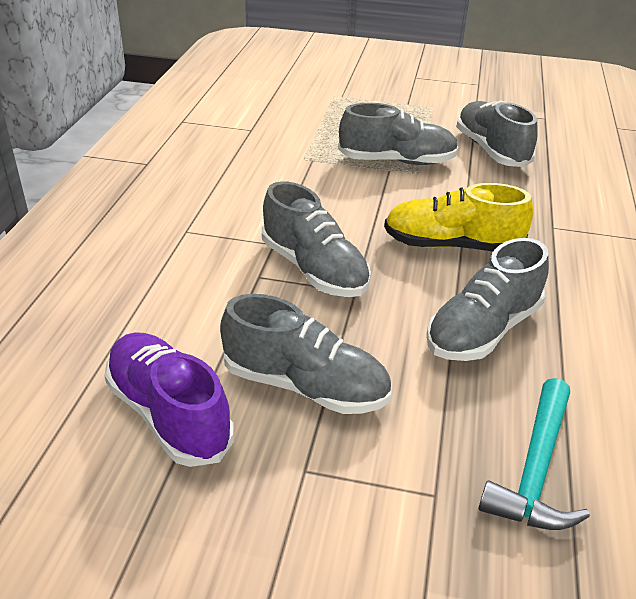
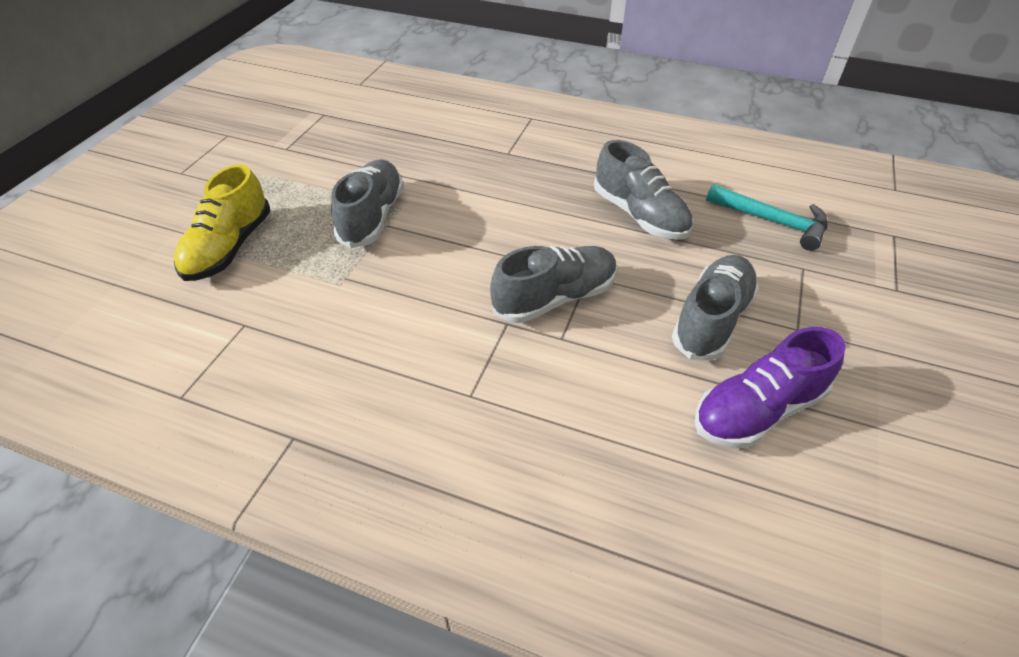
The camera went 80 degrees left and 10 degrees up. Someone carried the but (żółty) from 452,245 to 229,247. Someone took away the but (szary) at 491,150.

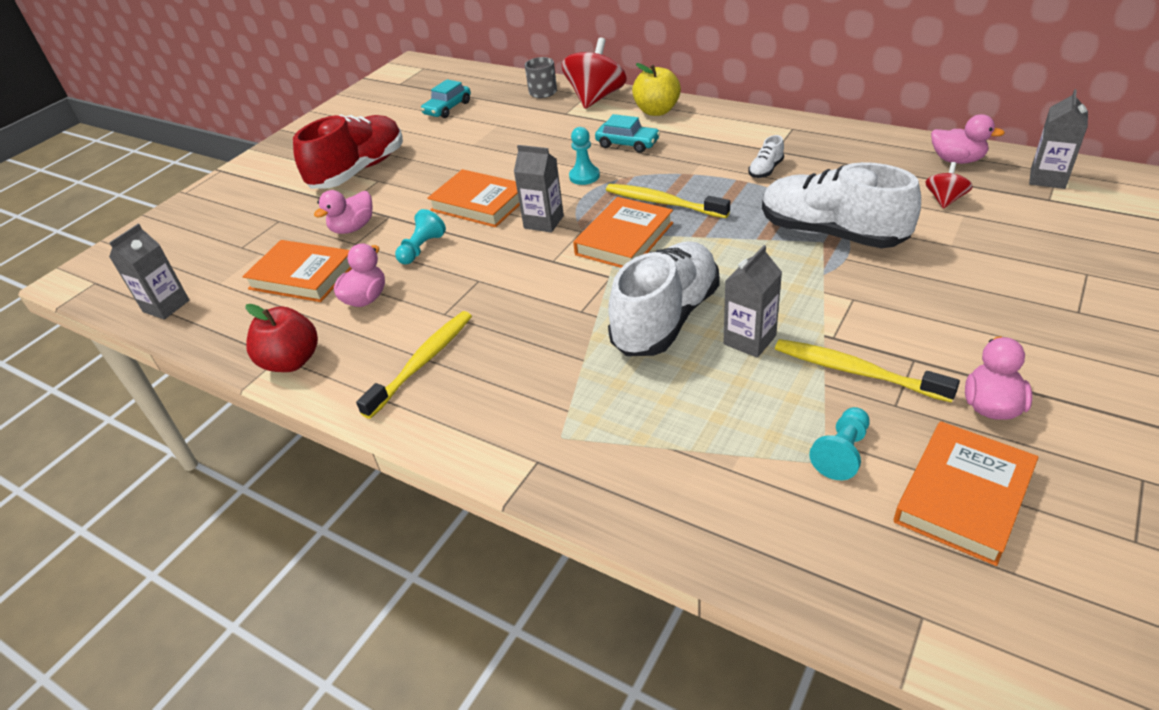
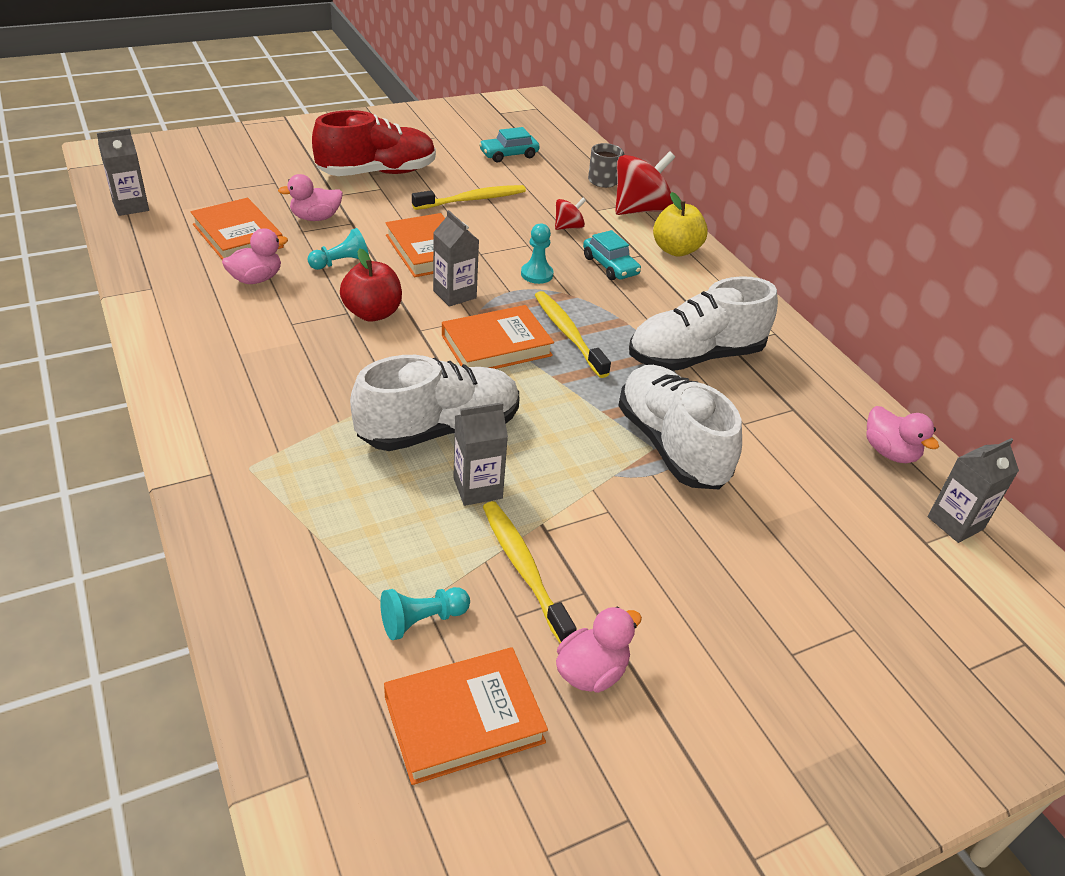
The camera went 25 degrees right and 0 degrees up. Someone carried the jabłko (czerwony) from 291,361 to 372,313. Someone carried the szczoteczka do zębów (żółty) from 422,362 to 472,200. Someone carried the bączek (czerwony) from 945,200 to 568,227. Someone scaled the but (biały) at 765,170 by 2.49.

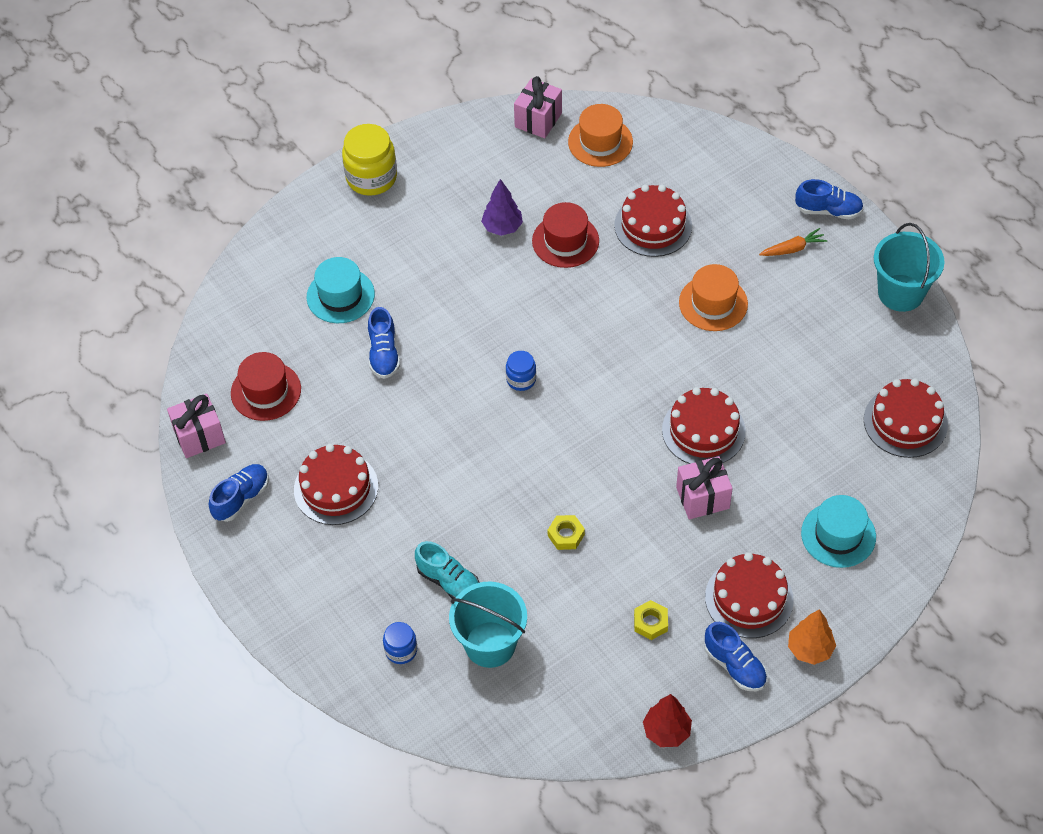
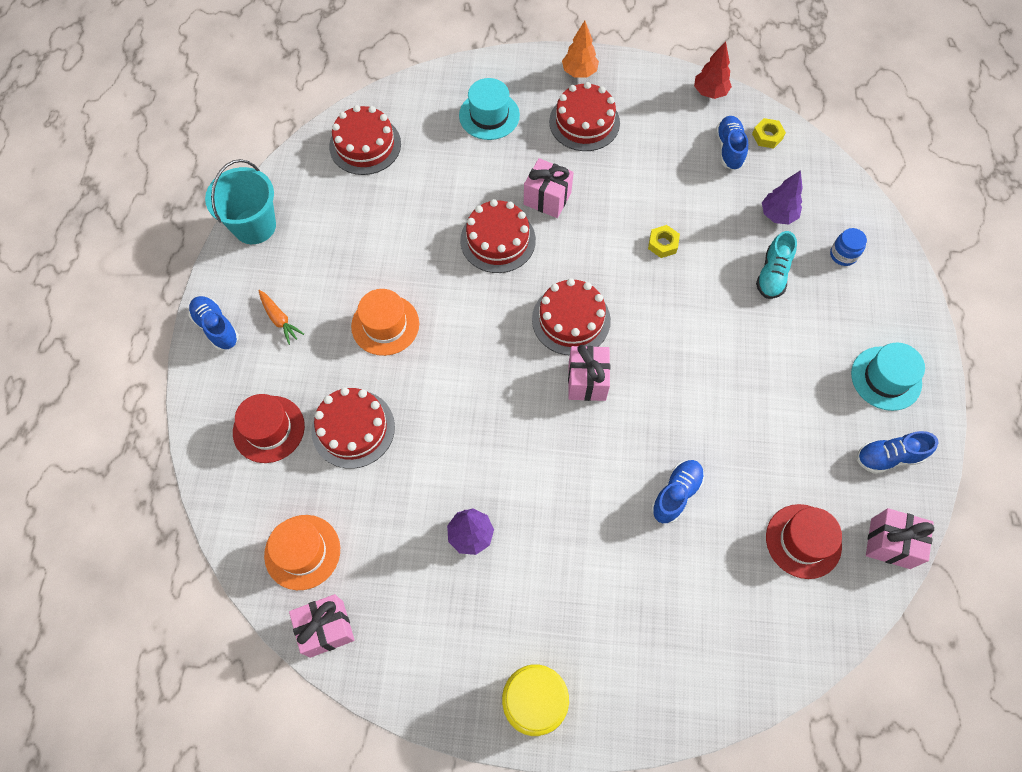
The camera went 140 degrees left and 10 degrees up. Someone carried the kapelusz (czerwony) from 565,241 to 269,429. Someone rotated the marchewka (pomarańczowy) at 792,249 by 150 degrees counterclockwise. Someone carried the tort (czerwony) from 336,488 to 571,320. Someone swapped the słoik (niebieski) at 521,379 for the prezent (różowy) at 587,381. Someone carried the but (niebieski) from 735,665 to 729,149. Someone carried the nakrętka (żółty) from 650,622 to 767,136. Someone rotated the but (turkusowy) at 448,581 by 150 degrees counterclockwise. Someone swapped the wiadro (turkusowy) at 490,644 for the drzewko (fioletowy) at 777,215. Someone carried the kapelusz (turkusowy) from 340,296 to 886,378.

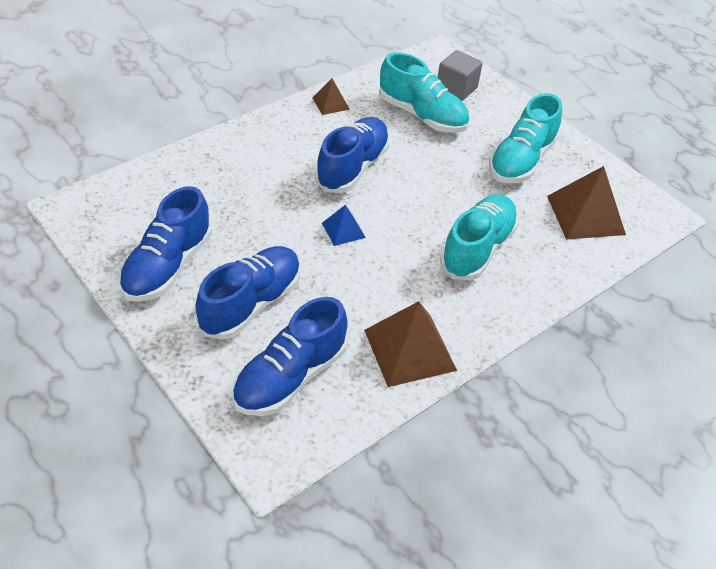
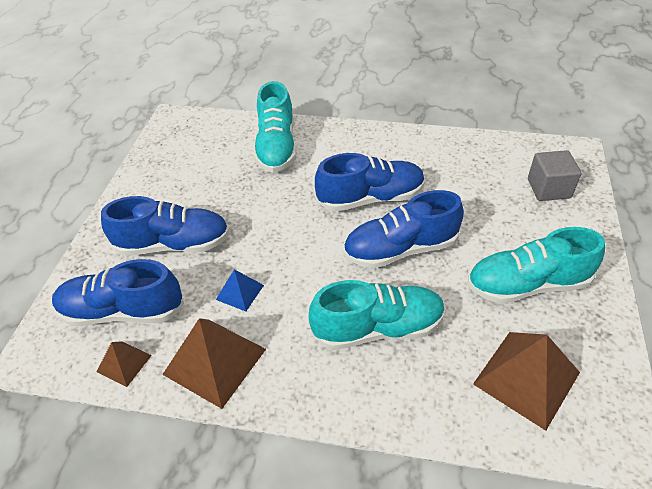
The camera went 55 degrees right and 0 degrees up. Someone carried the piramida (brązowy) from 330,103 to 124,363. Someone carried the piramida (niebieski) from 343,230 to 240,292. Someone carried the but (turkusowy) from 422,115 to 277,147. Someone carried the but (niebieski) from 168,266 to 400,249.

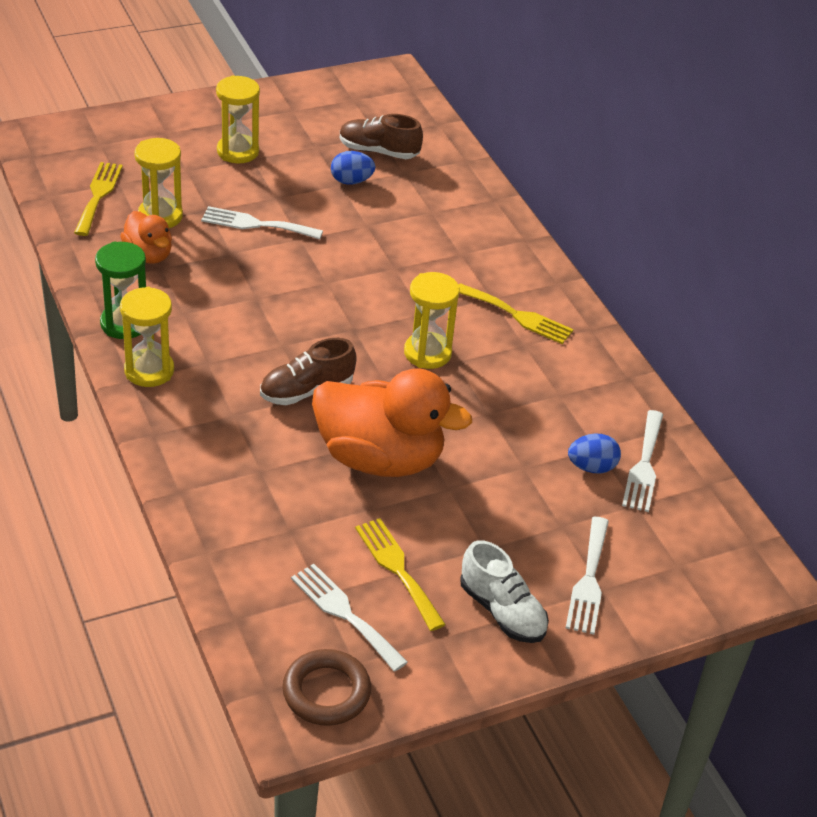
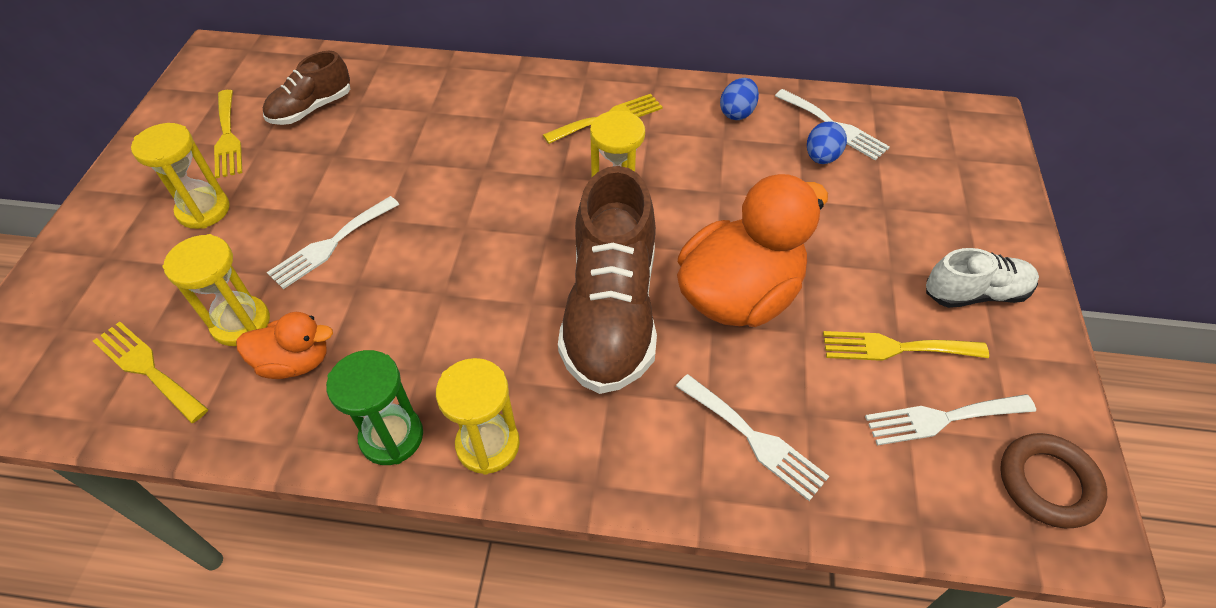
The camera went 55 degrees left and 10 degrees up. Someone put down the widelec (żółty) at 227,137. Someone scaled the but (brązowy) at 306,391 by 1.86. Someone carried the widelec (biały) from 588,580 to 754,439. Someone carried the jajko (niebieski) from 351,181 to 737,113.

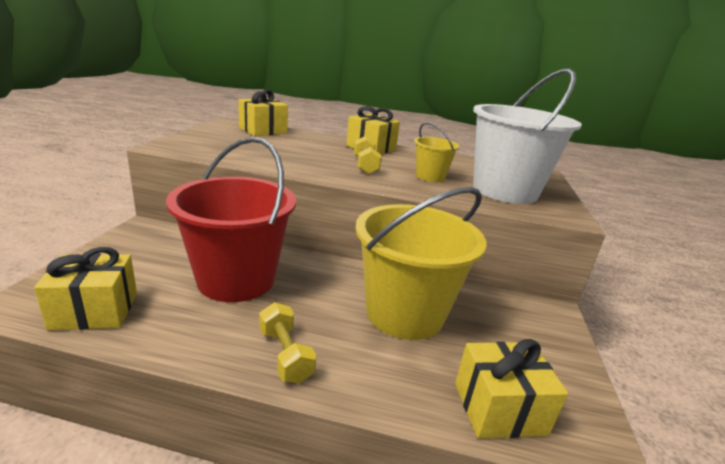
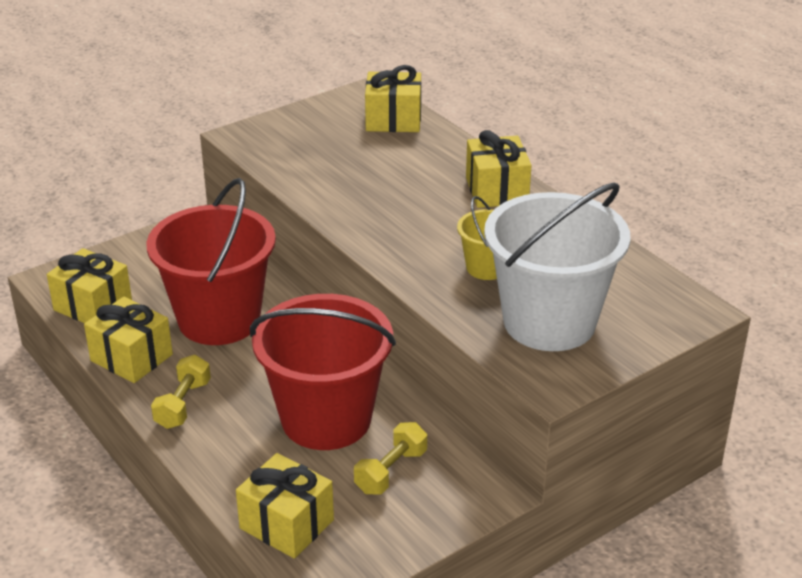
The camera went 45 degrees right and 10 degrees up. Someone put down the prezent (żółty) at 131,357. Someone repainted the wiadro (żółty) at 405,313, which became the wiadro (czerwony) at 326,419. Someone carried the hantel (żółty) from 365,166 to 391,471.

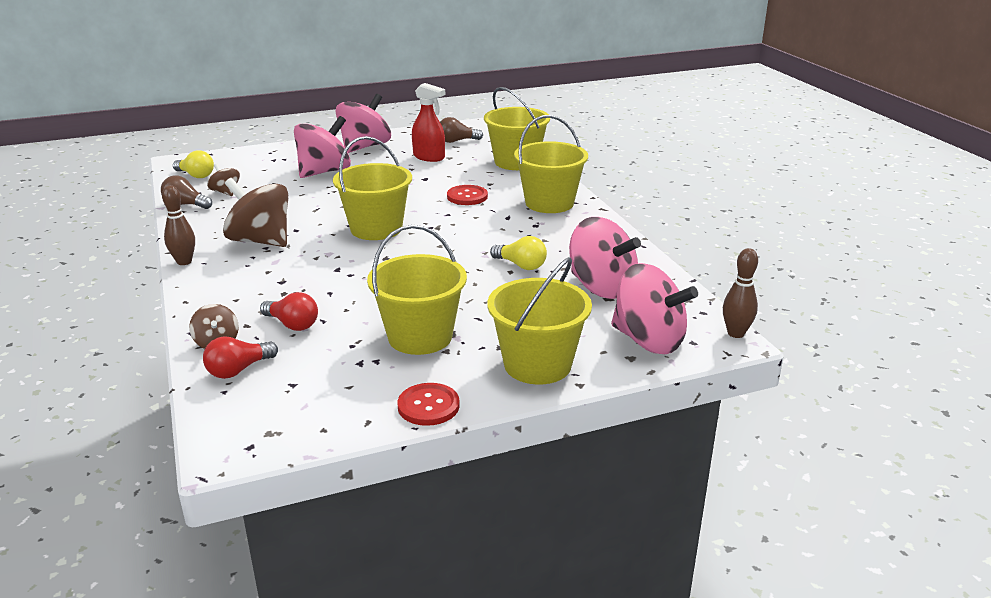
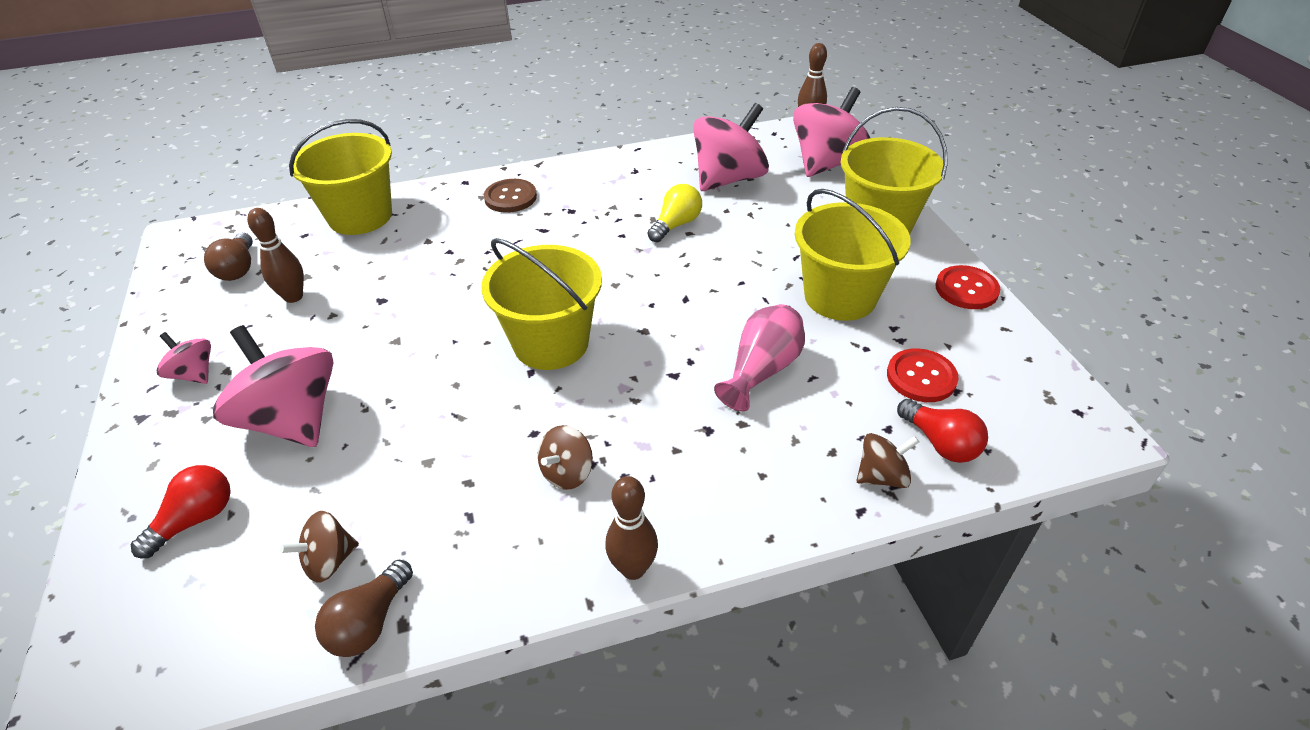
The camera went 85 degrees left and 15 degrees up. Someone carried the żarówka (czerwony) from 292,324 to 196,519. Someone scaled the bączek (różowy) at 364,147 by 0.49. Someone swapped the spryskiwacz (czerwony) at 429,157 for the kręgiel (brązowy) at 293,297. Someone swapped the wiadro (żółty) at 549,203 for the guzik (brązowy) at 510,197. Someone scaled the bączek (brązowy) at 260,241 by 0.49. Someone put down the wazon (różowy) at 762,370. Someone carried the guzik (czerwony) from 467,196 to 921,377. Someone took away the żarówka (żółty) at 196,175.

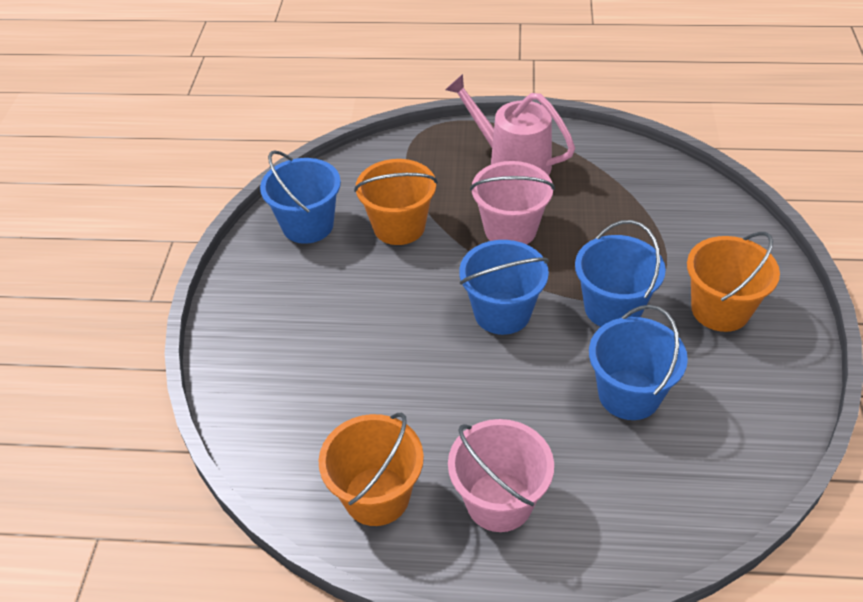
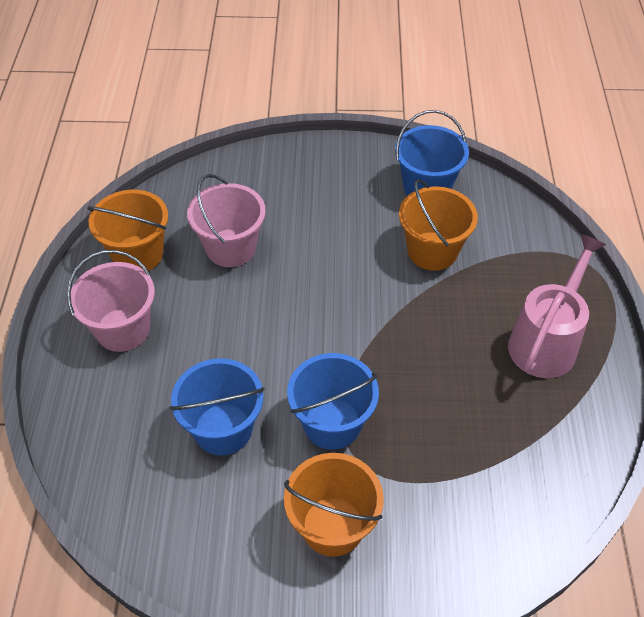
The camera went 85 degrees right and 5 degrees up. Someone carried the wiadro (różowy) from 510,229 to 231,248. Someone took away the wiadro (niebieski) at 502,313.

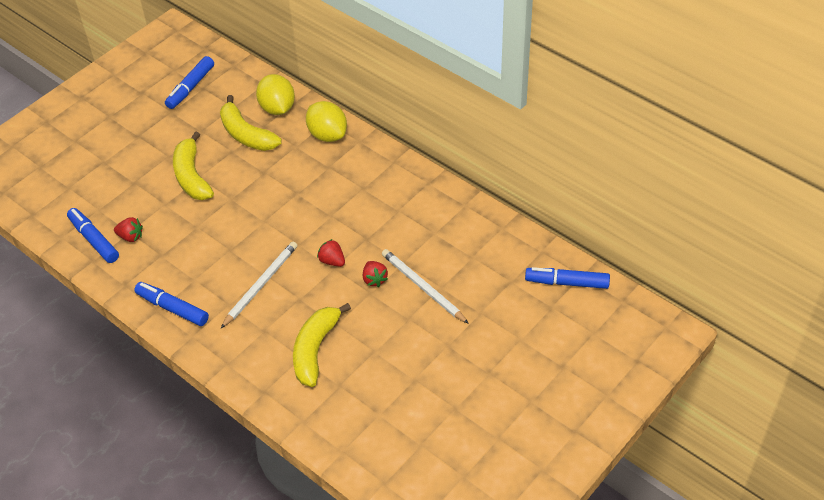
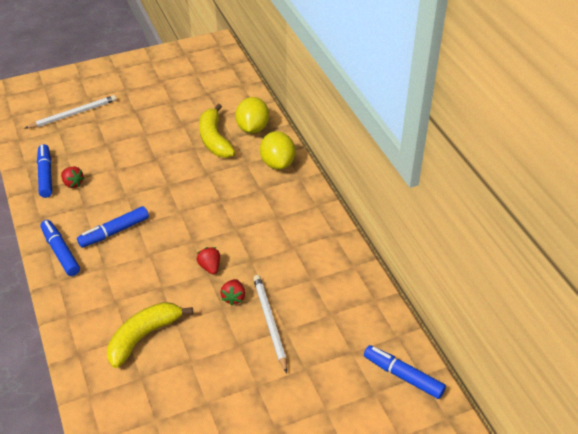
The camera went 25 degrees right and 5 degrees down. Someone carried the ołówek (biały) from 260,285 to 73,114. Someone carried the flamaster (niebieski) from 191,87 to 114,232. Someone took away the banan (żółty) at 192,176.

